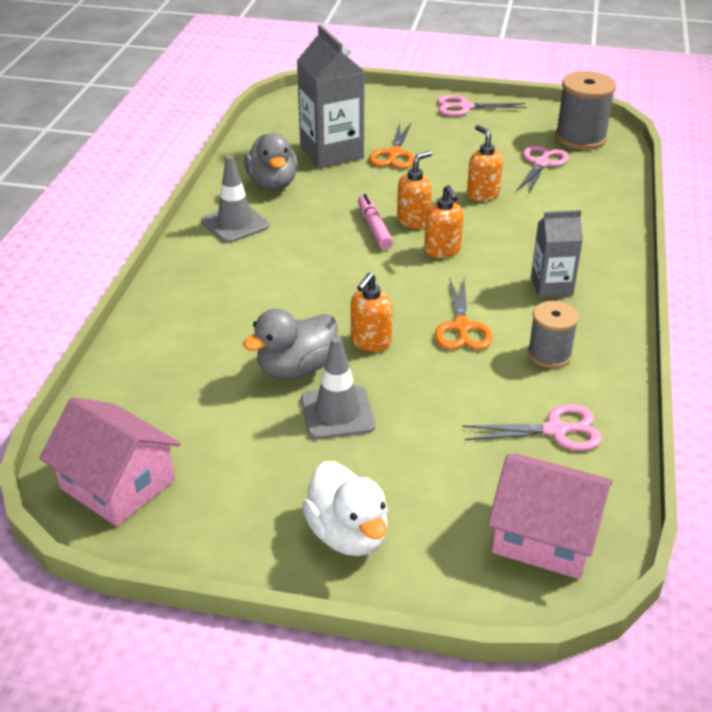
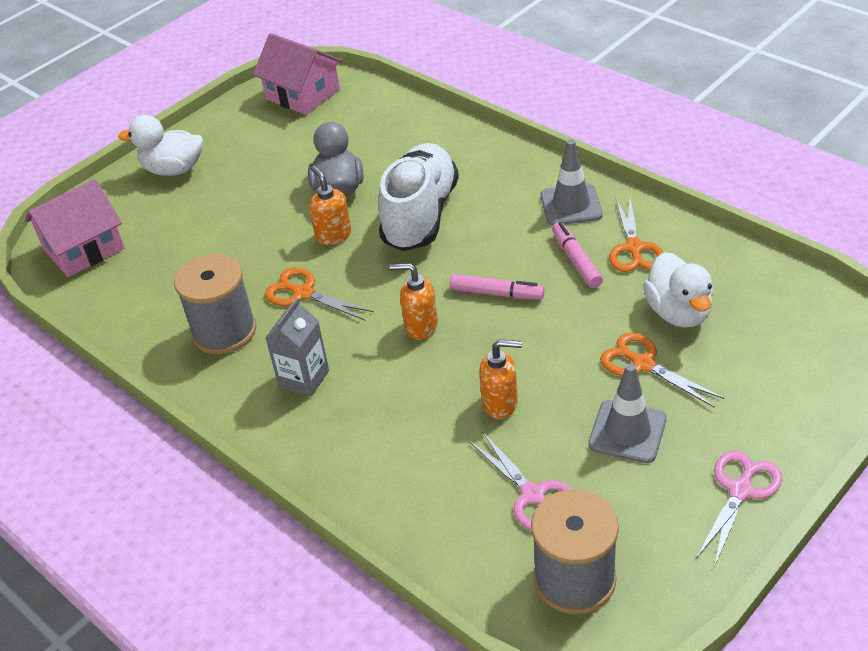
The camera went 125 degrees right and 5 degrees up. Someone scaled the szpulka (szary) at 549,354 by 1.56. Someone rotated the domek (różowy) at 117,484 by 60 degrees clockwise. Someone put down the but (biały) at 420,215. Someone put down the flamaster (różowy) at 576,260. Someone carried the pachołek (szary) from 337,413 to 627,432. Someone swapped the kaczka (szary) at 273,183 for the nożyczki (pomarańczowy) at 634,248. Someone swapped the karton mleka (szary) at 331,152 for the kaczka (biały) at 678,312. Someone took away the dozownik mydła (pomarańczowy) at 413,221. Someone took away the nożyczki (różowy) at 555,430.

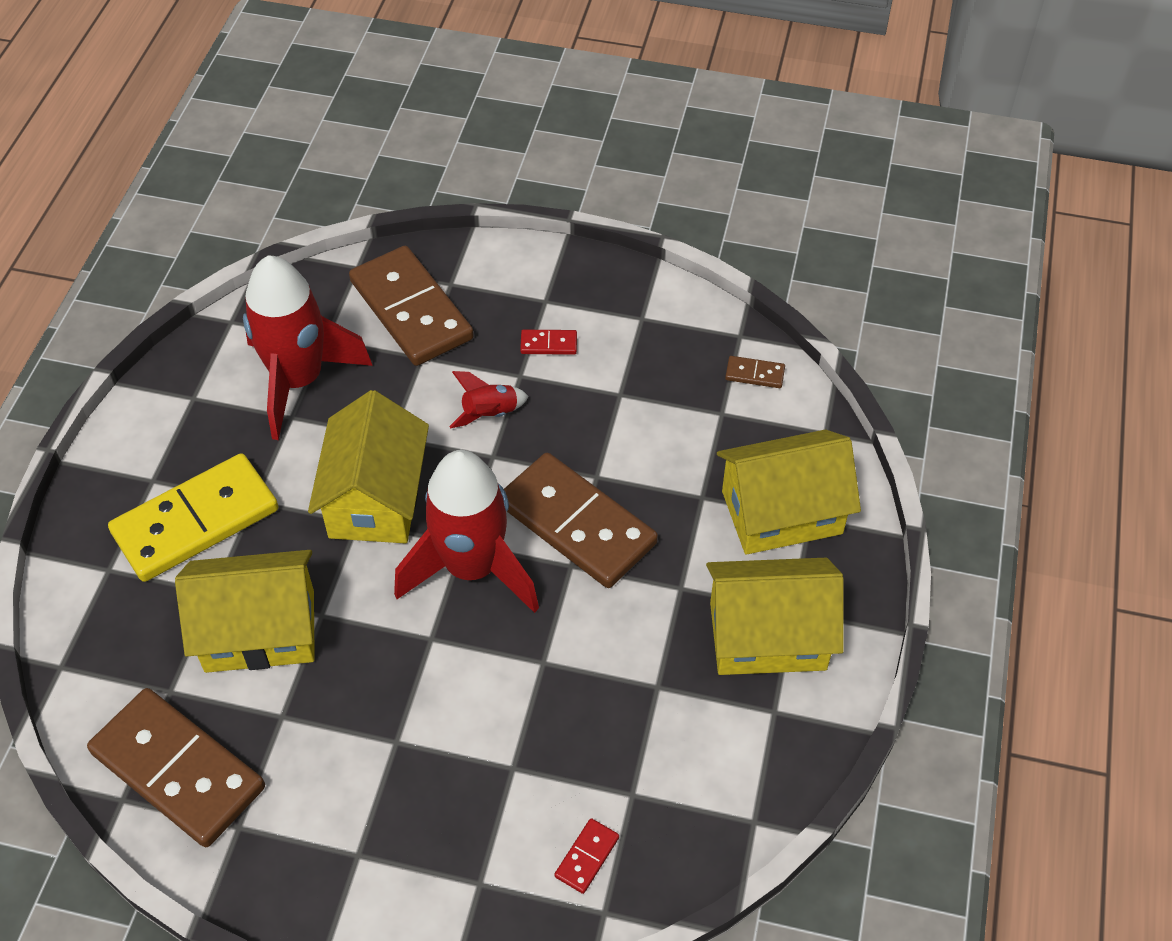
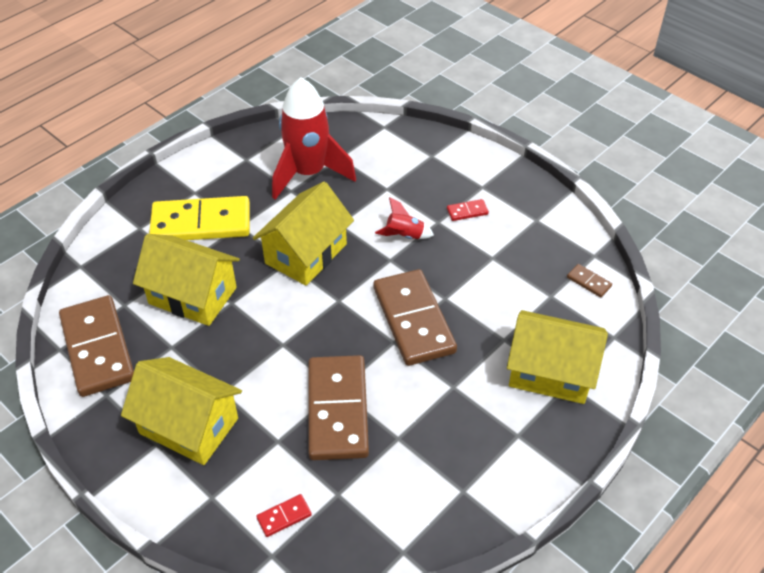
The camera went 30 degrees right and 5 degrees down. Someone carried the domek (żółty) from 767,636 to 189,426. Someone carried the kostka domina (brązowy) from 411,310 to 338,410. Someone rotated the kostka domina (czerwony) at 548,344 by 45 degrees counterclockwise. Someone took away the rakieta (czerwony) at 472,568.

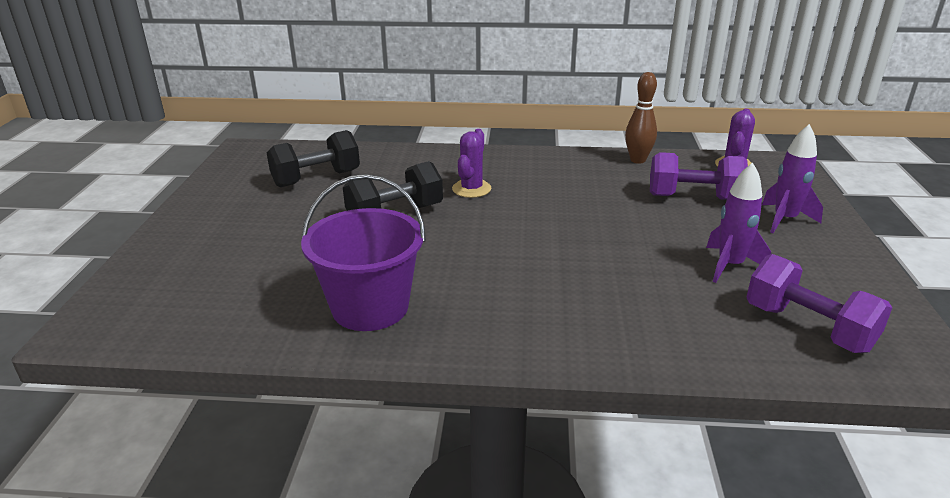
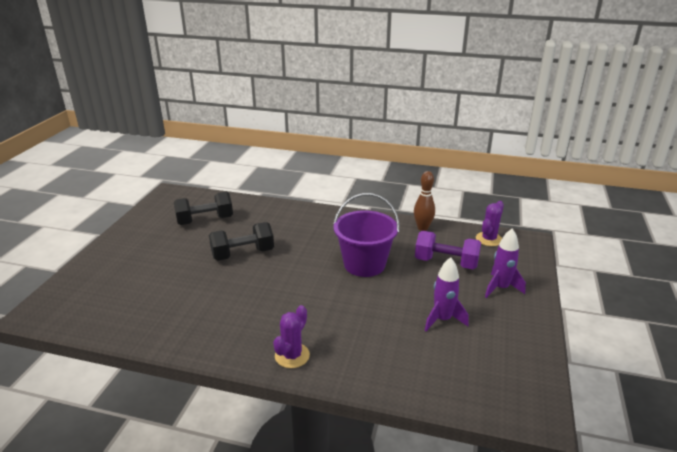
The camera went 10 degrees right and 0 degrees up. Someone carried the kaktus (fioletowy) from 471,189 to 292,355. Someone carried the wiadro (fioletowy) from 370,307 to 364,264. Someone took away the hantel (fioletowy) at 808,327.

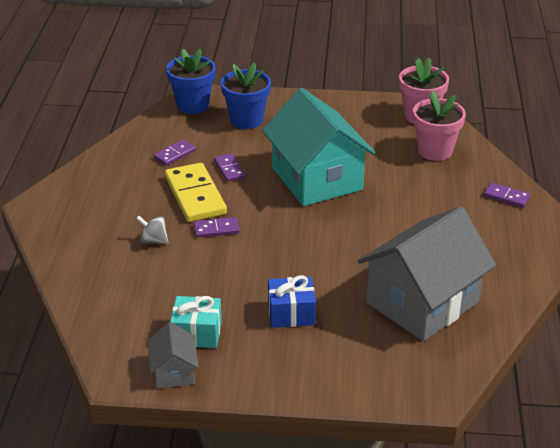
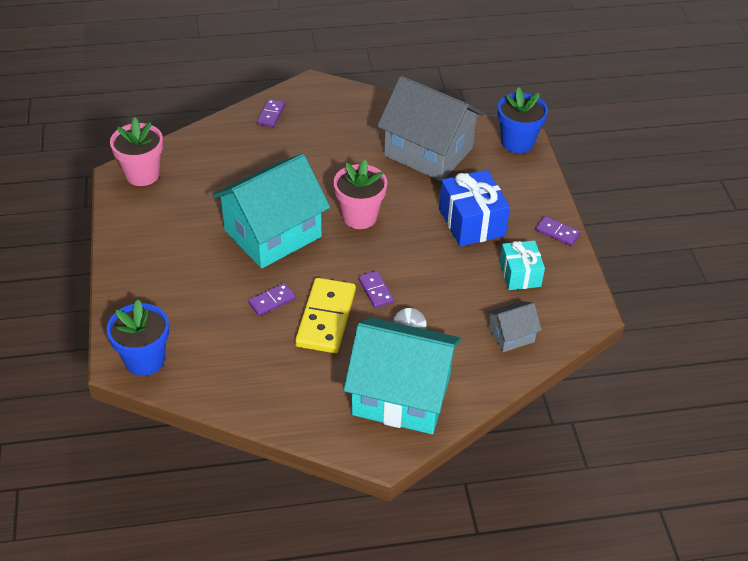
The camera went 105 degrees left and 10 degrees up. Someone rotated the kostka domina (żółty) at 195,195 by 45 degrees counterclockwise. Someone carried the doniczka (różowy) from 435,151 to 359,216. Someone put down the domek (turkusowy) at 401,395. Someone scaled the prezent (niebieski) at 291,313 by 1.54. Someone carried the domek (szary) from 174,372 to 511,335. Someone carried the doniczka (niebieski) from 246,120 to 517,142. Someone carried the kostka domina (fioletowy) from 174,154 to 557,232.

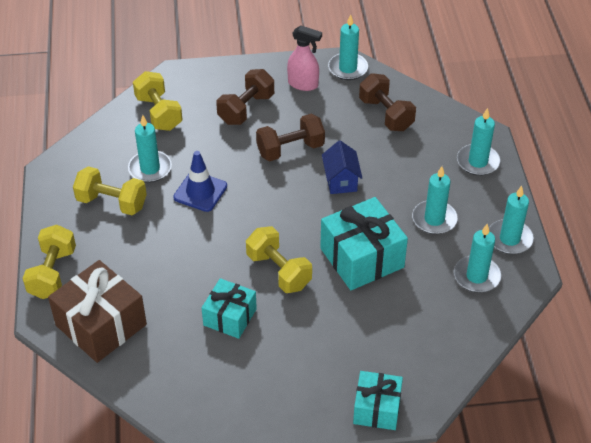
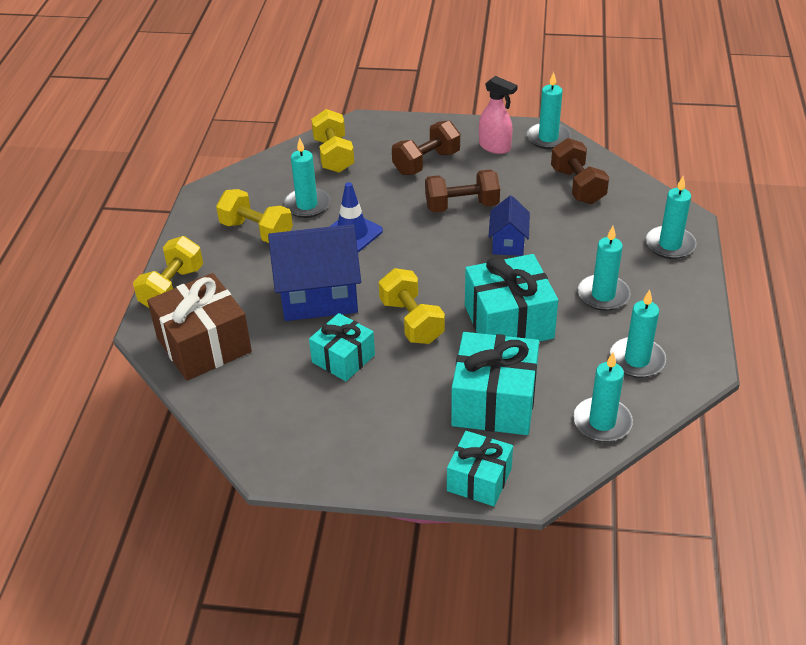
The camera went 15 degrees right and 5 degrees down. Someone put down the domek (niebieski) at 318,297. Someone put down the prezent (turkusowy) at 494,402. Someone carried the świeca (turkusowy) from 509,239 to 602,422.

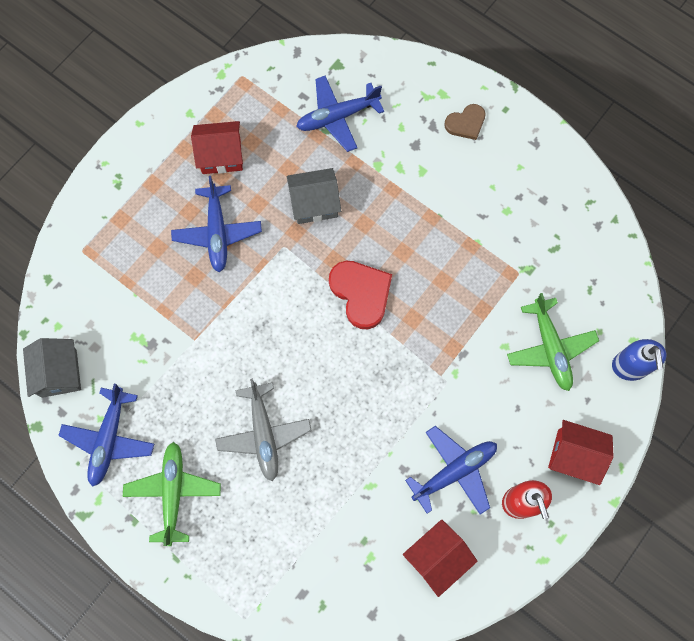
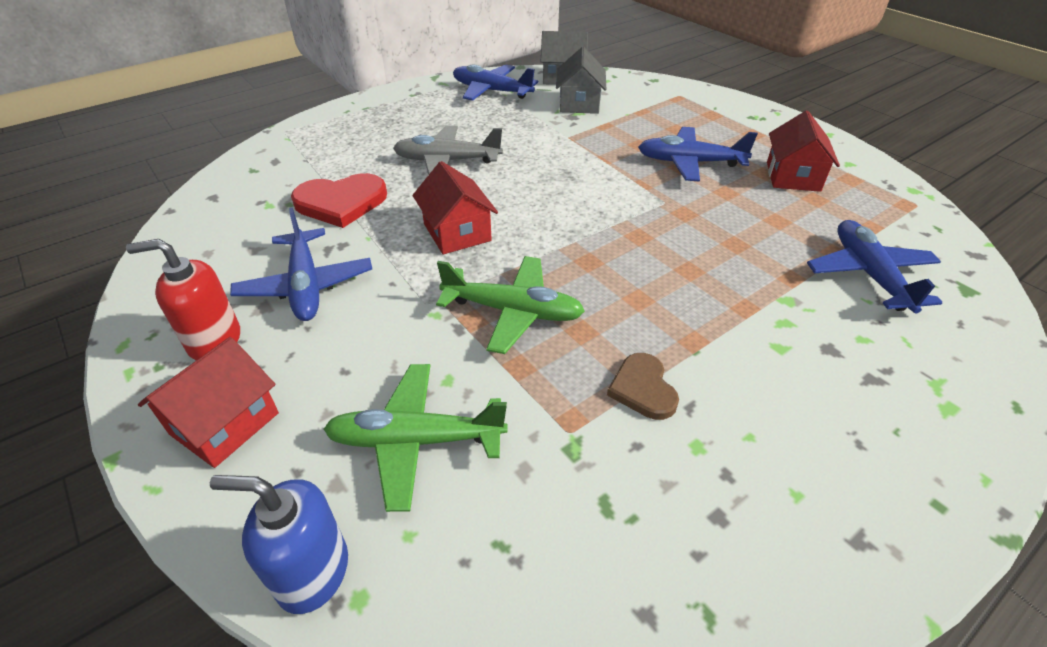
The camera went 105 degrees right and 30 degrees down. Someone carried the serce (czerwony) from 361,293 to 341,202. Someone carried the domek (czerwony) from 437,558 to 457,232. Someone carried the samolot (zielony) from 173,492 to 513,311. Someone carried the domek (szary) from 314,203 to 579,103. Someone carried the serce (brązowy) from 466,123 to 643,388.

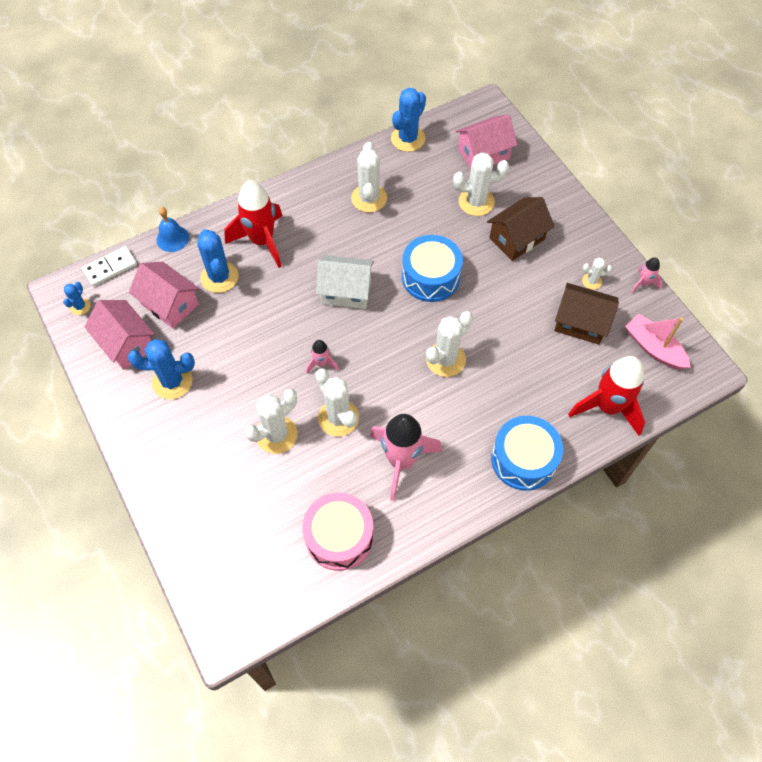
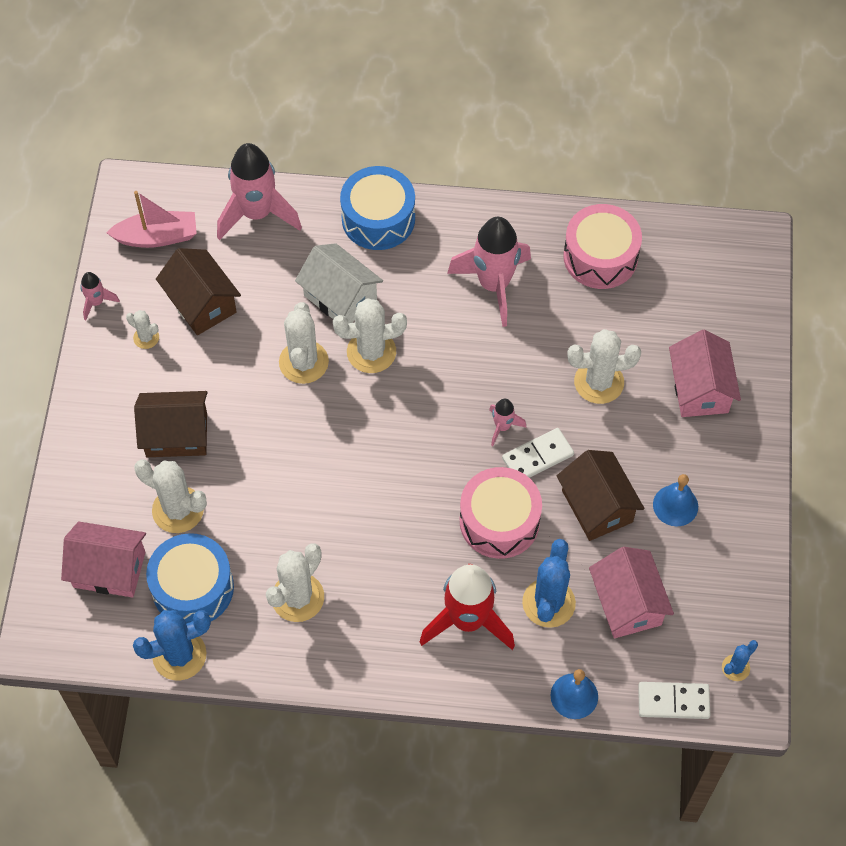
The camera went 145 degrees left and 0 degrees up. Someone rotated the łódka (różowy) at 653,348 by 90 degrees counterclockwise. Someone carried the bęben (niebieski) from 430,277 to 193,588. Someone repainted the rakieta (czerwony) at 607,407, which became the rakieta (różowy) at 257,214. Someone carried the kaktus (biały) from 338,418 to 303,362. Someone carried the domek (biały) from 346,291 to 340,297. Someone put down the bęben (różowy) at 499,521. Someone put down the kostka domina (biały) at 537,457. Someone put down the domek (brązowy) at 597,506. Someone swapped the kaktus (niebieski) at 172,381 for the dzwonek (niebieski) at 675,505. Someone carried the domek (różowy) from 126,343 to 699,389.

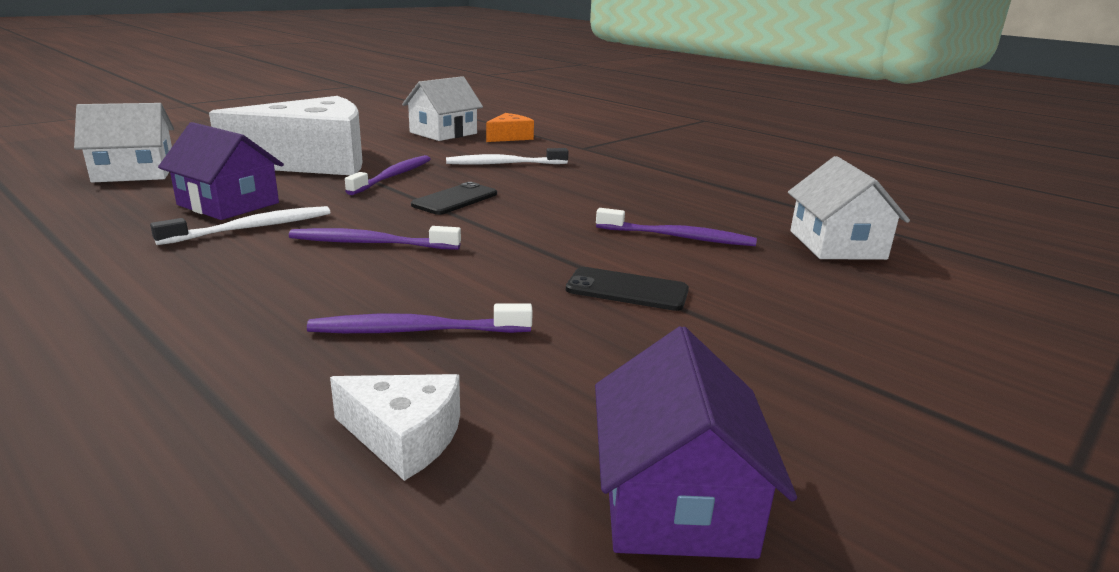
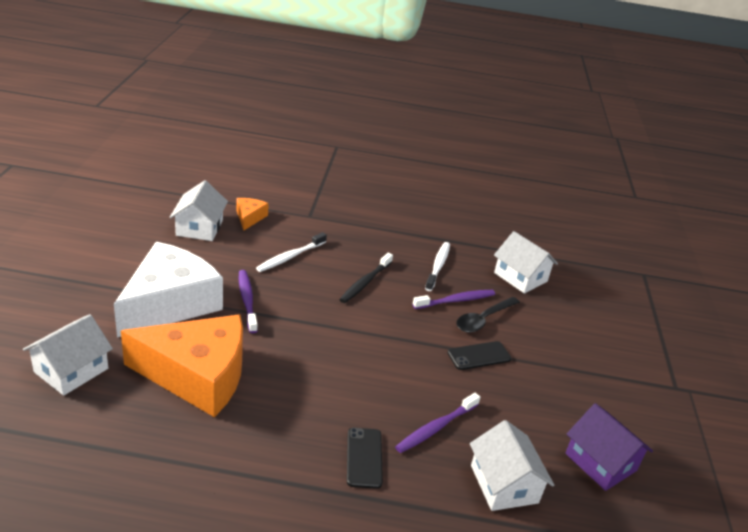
The camera went 40 degrees left and 10 degrees up. Someone swapped the domek (fioletowy) at 228,204 for the ser (pomarańczowy) at 197,376. Someone put down the szczoteczka do zębów (czarny) at 365,282. Someone carried the telefon (czarny) from 455,199 to 364,457. Someone carried the szczoteczka do zębów (biały) from 252,228 to 438,266. Someone put down the łyżka (czarny) at 483,320. Someone swapped the ser (biały) at 404,437 for the domek (biały) at 504,484. Someone took away the szczoteczka do zębów (fioletowy) at 371,243.

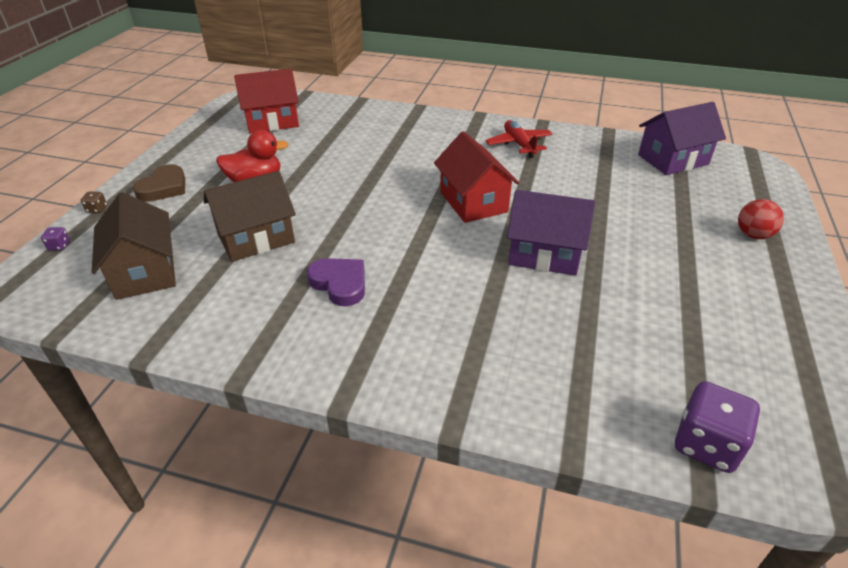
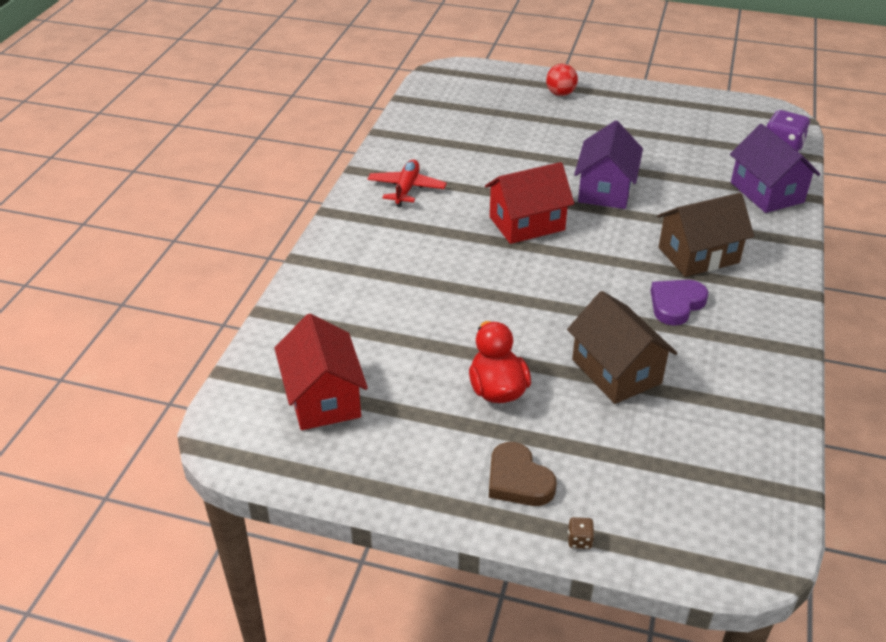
The camera went 90 degrees left and 0 degrees up. Someone rotated the samolot (czerwony) at 519,144 by 120 degrees clockwise. Someone rotated the serce (brązowy) at 164,187 by 150 degrees counterclockwise. Someone carried the domek (brązowy) from 144,272 to 698,255. Someone carried the domek (fioletowy) from 673,160 to 767,192. Someone took away the kostka do gry (fioletowy) at 59,246.

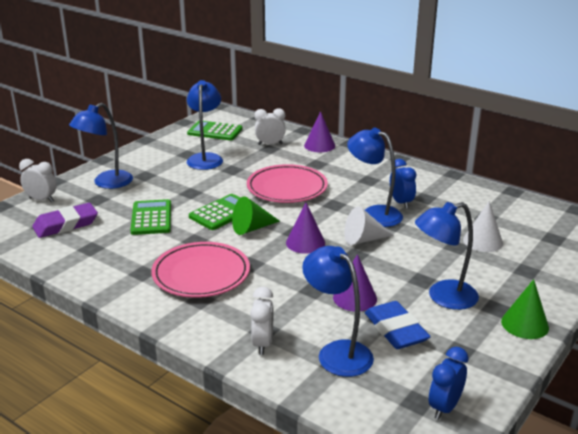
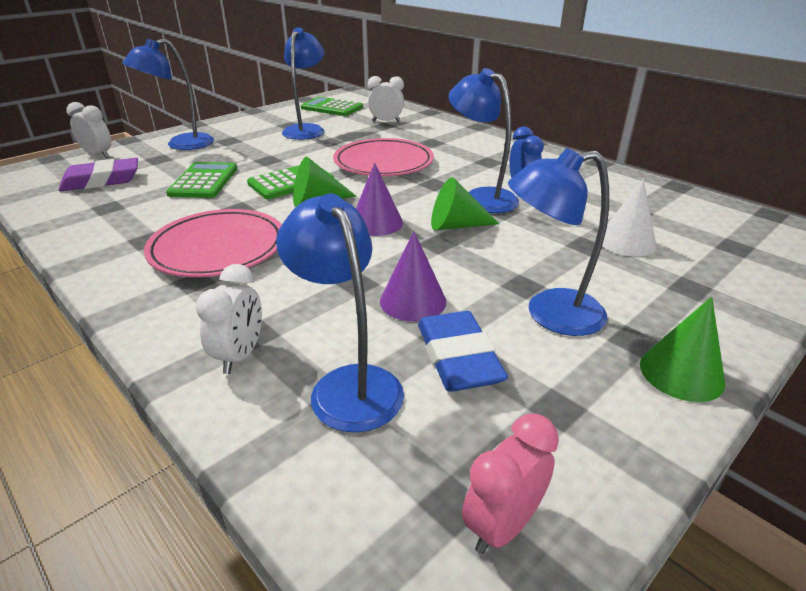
The camera went 10 degrees right and 5 degrees up. Someone repainted the stożek (biały) at 363,239, which became the stożek (zielony) at 456,225. Someone repainted the budzik (niebieski) at 444,407, which became the budzik (różowy) at 502,525. Someone took away the stożek (fioletowy) at 319,145.

